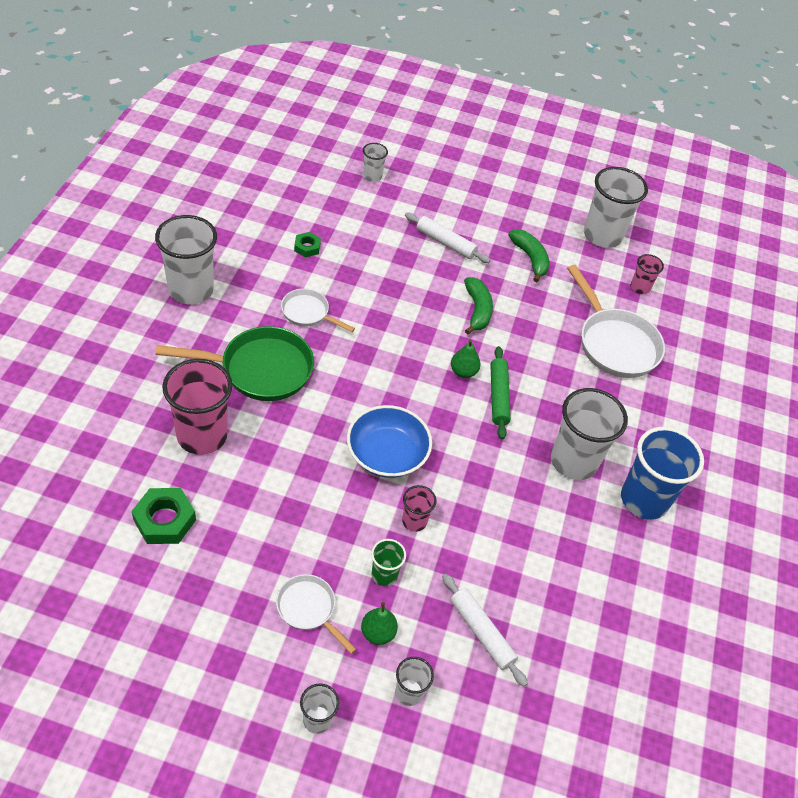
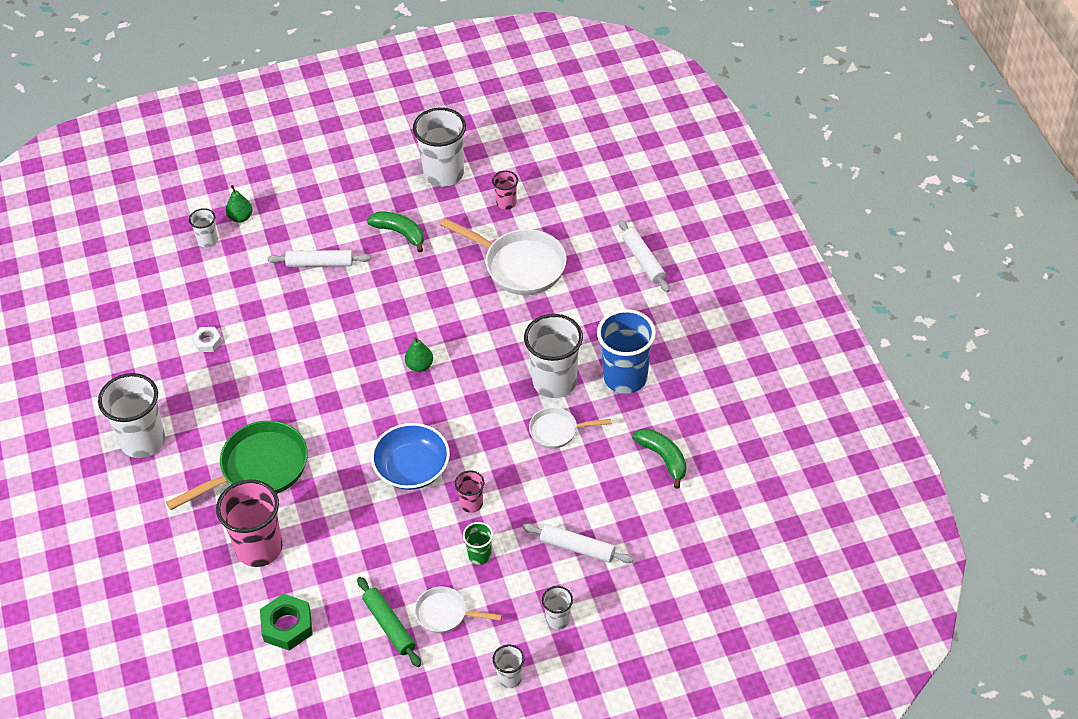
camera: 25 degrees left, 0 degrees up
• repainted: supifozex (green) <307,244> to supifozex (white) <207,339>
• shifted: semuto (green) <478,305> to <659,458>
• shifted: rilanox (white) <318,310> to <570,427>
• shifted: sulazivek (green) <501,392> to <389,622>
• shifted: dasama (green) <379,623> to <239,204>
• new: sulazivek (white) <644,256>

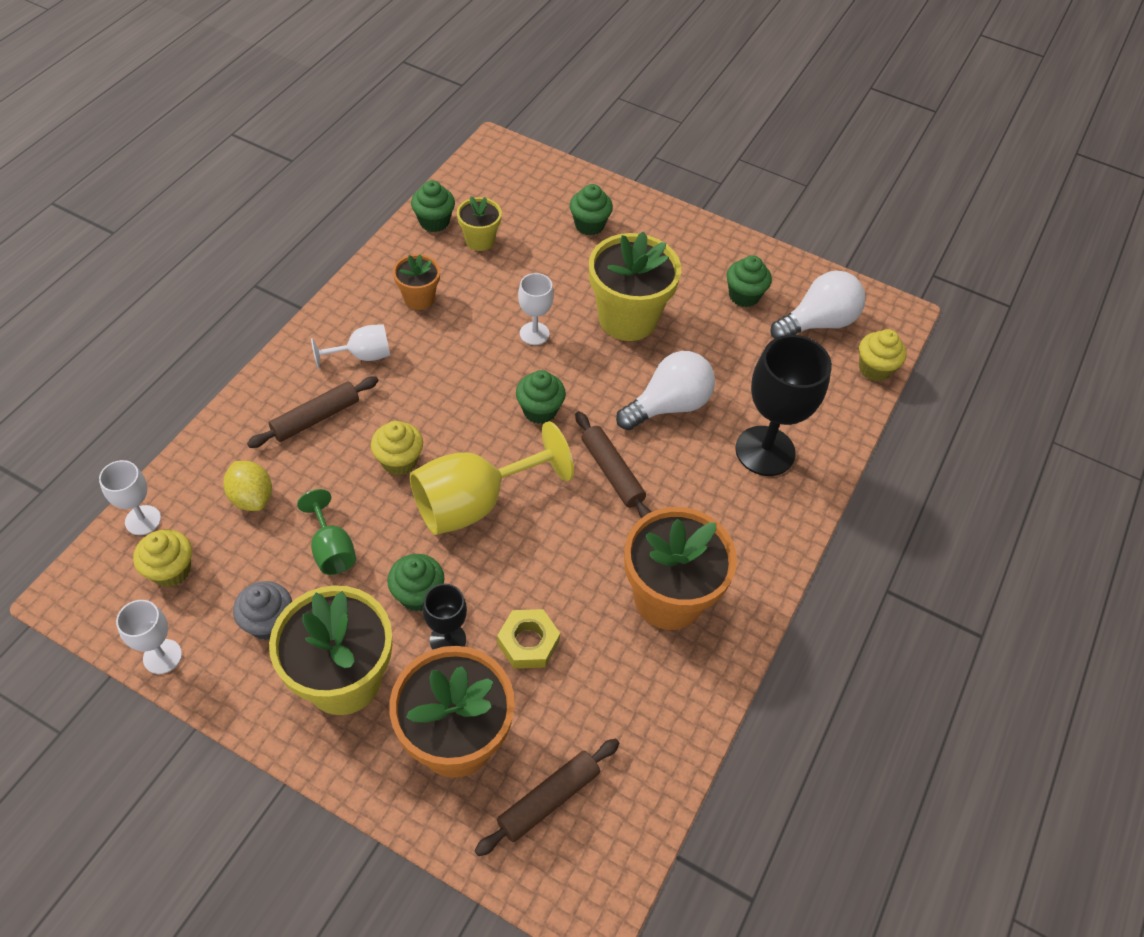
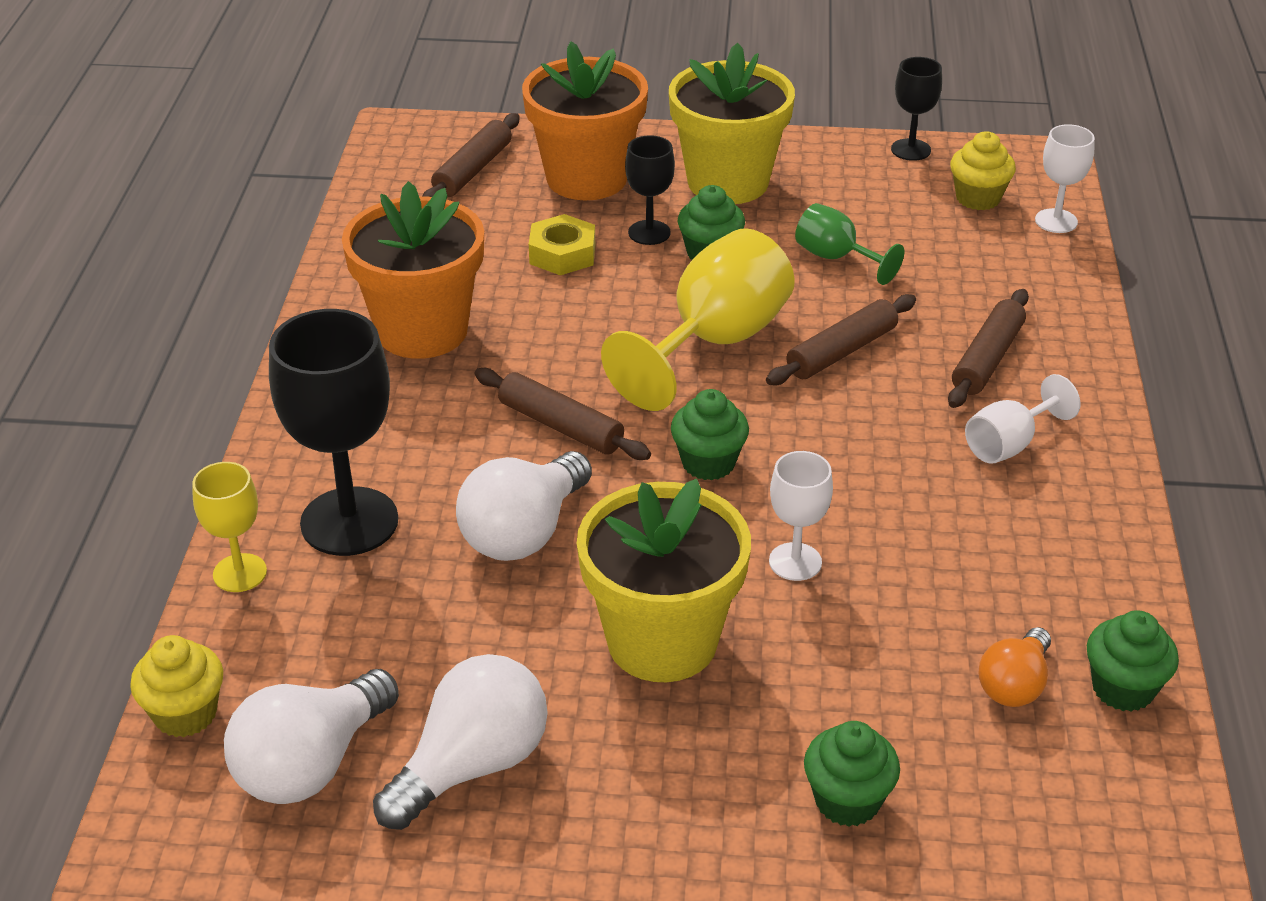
camera: 160 degrees right, 15 degrees down
• swapped: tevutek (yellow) <479,223> to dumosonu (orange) <1015,667>
• gone: tevutek (orange) <416,282>
• swapped: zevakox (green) <749,281> to dumosonu (white) <460,742>
• swapped: zevakox (yellow) <397,448> to sulazivek (brown) <841,339>
• gone: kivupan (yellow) <247,486>
• gone: zevakox (grey) <262,610>
• repainted: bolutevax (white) <149,637> to bolutevax (black) <916,109>
• new: bolutevax (yellow) <229,527>

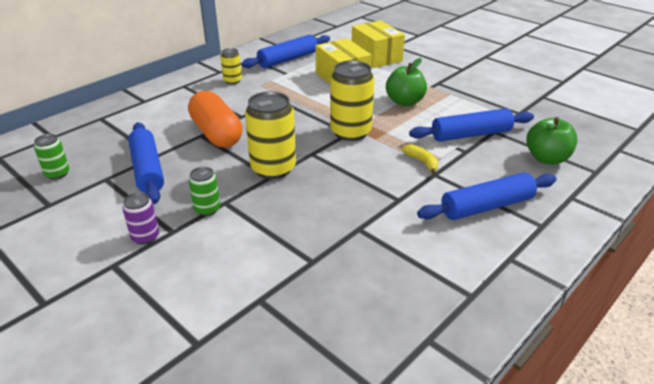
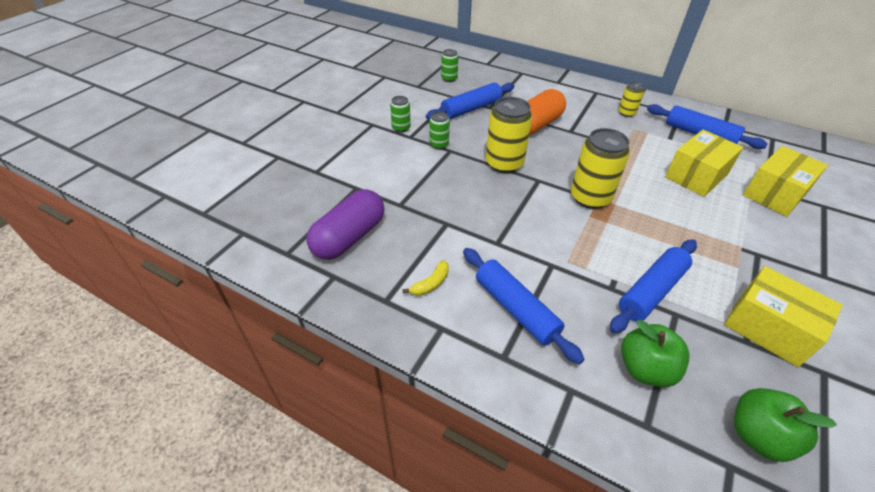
camera: 75 degrees right, 10 degrees up
• shifted: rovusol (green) <406,82> to <785,425>
• rotated: sulazivek (blue) <471,125> = <653,286> 75 degrees clockwise
• shifted: semuto (yellow) <420,159> to <425,278>
• repainted: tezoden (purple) <140,219> to tezoden (green) <400,114>
• new: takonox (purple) <345,224>
• new: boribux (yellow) <783,316>

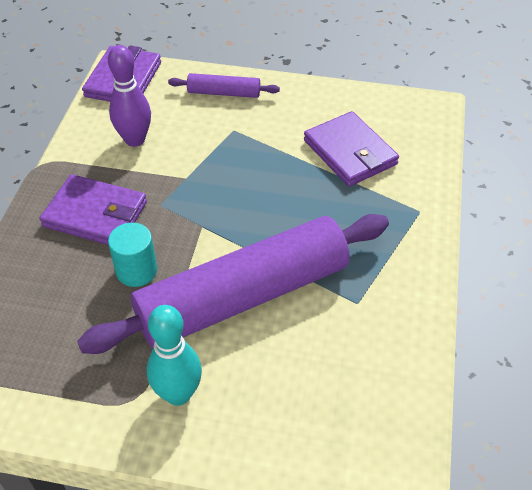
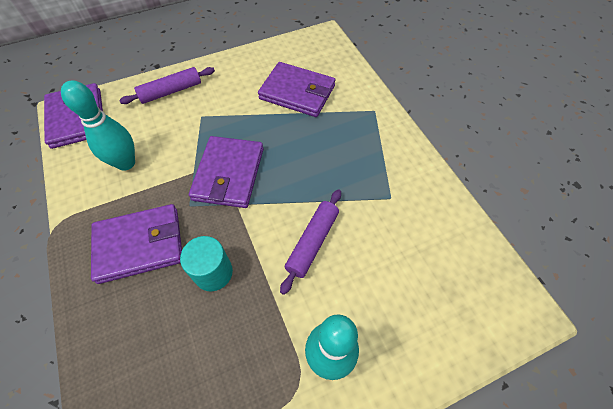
camera: 35 degrees left, 10 degrees up
• repainted: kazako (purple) <129,96> to kazako (turquoise) <98,126>
• scaled: sulazivek (purple) <233,284> = <310,242> x0.43
• new: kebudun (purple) <226,172>

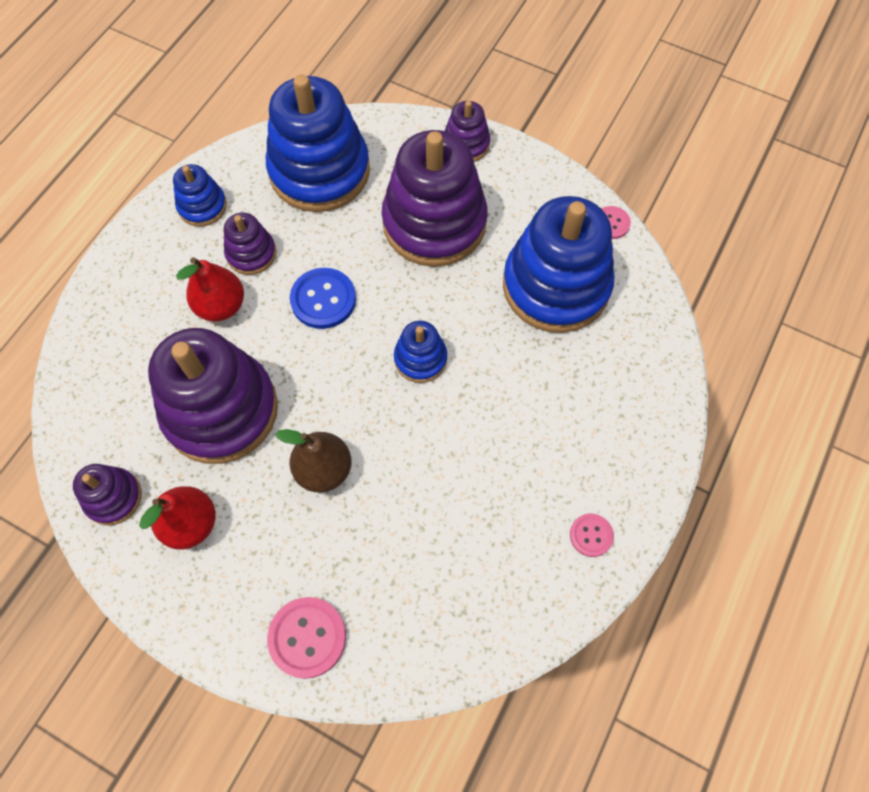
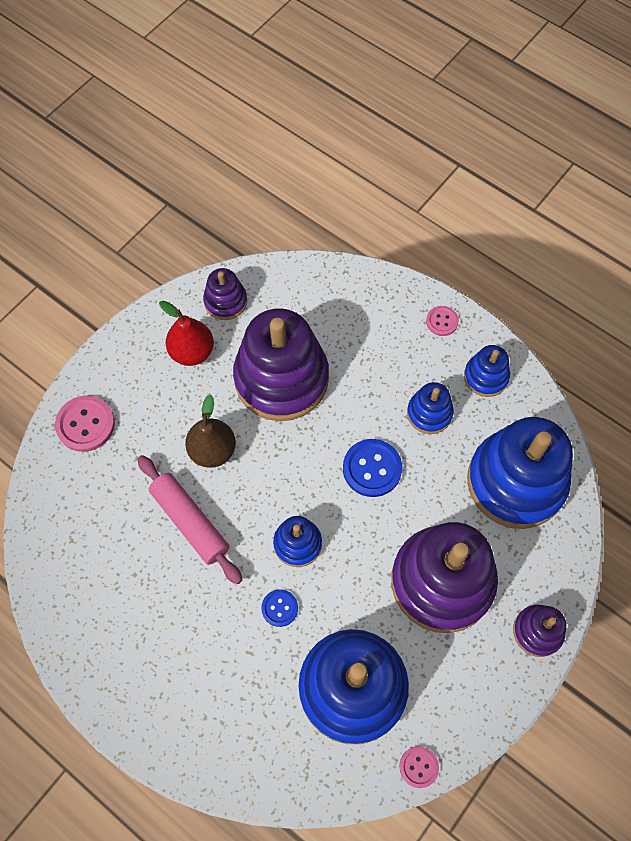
camera: 100 degrees right, 0 degrees up
• repainted: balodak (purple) <250,243> to balodak (blue) <430,408>
• gone: dasama (red) <210,289>
• shifted: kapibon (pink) <592,535> to <442,321>
• new: sulazivek (pink) <189,519>
• new: kapibon (blue) <279,608>

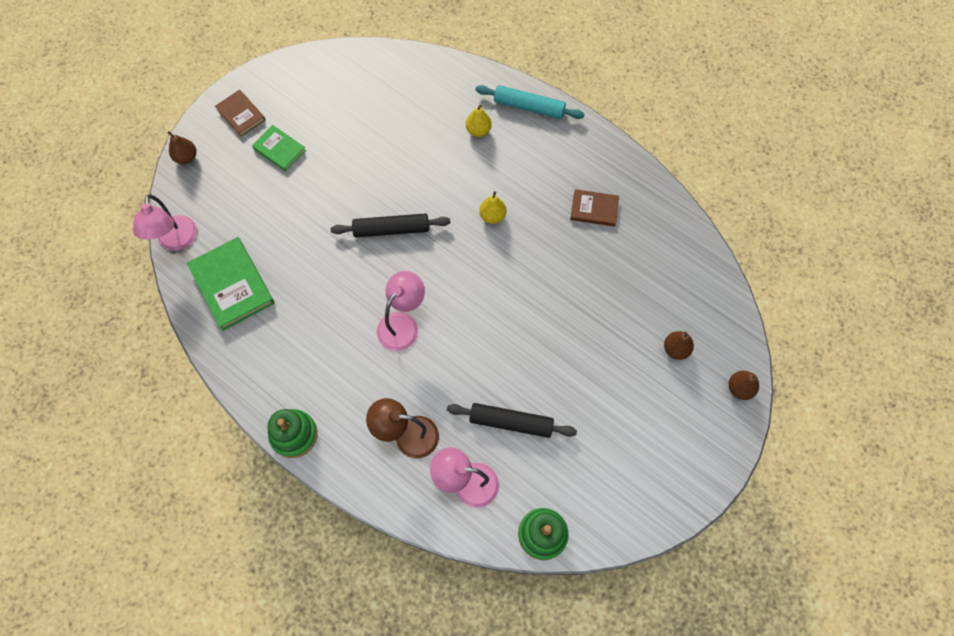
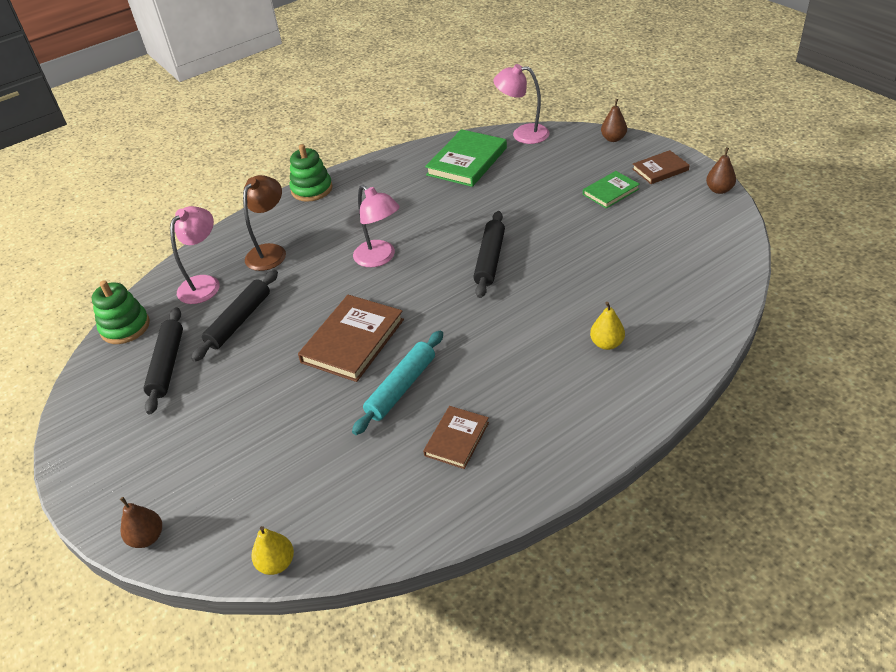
camera: 110 degrees right, 25 degrees down
• shifted: sulazivek (turquoise) <530,102> to <397,382>
• shifted: dasama (yellow) <492,207> to <272,550>
• rotated: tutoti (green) <230,284> = <466,158> 45 degrees counterclockwise
• shifted: dasama (brown) <679,345> to <721,171>
• new: tutoti (brown) <351,338>
• new: sulazivek (black) <163,360>

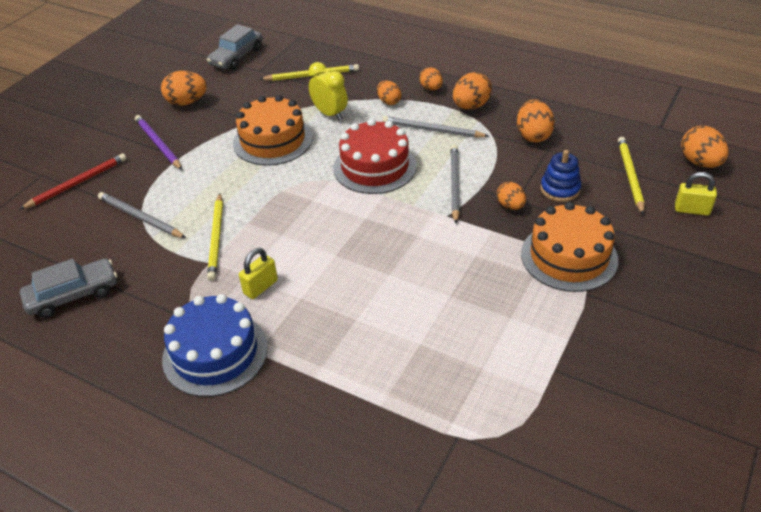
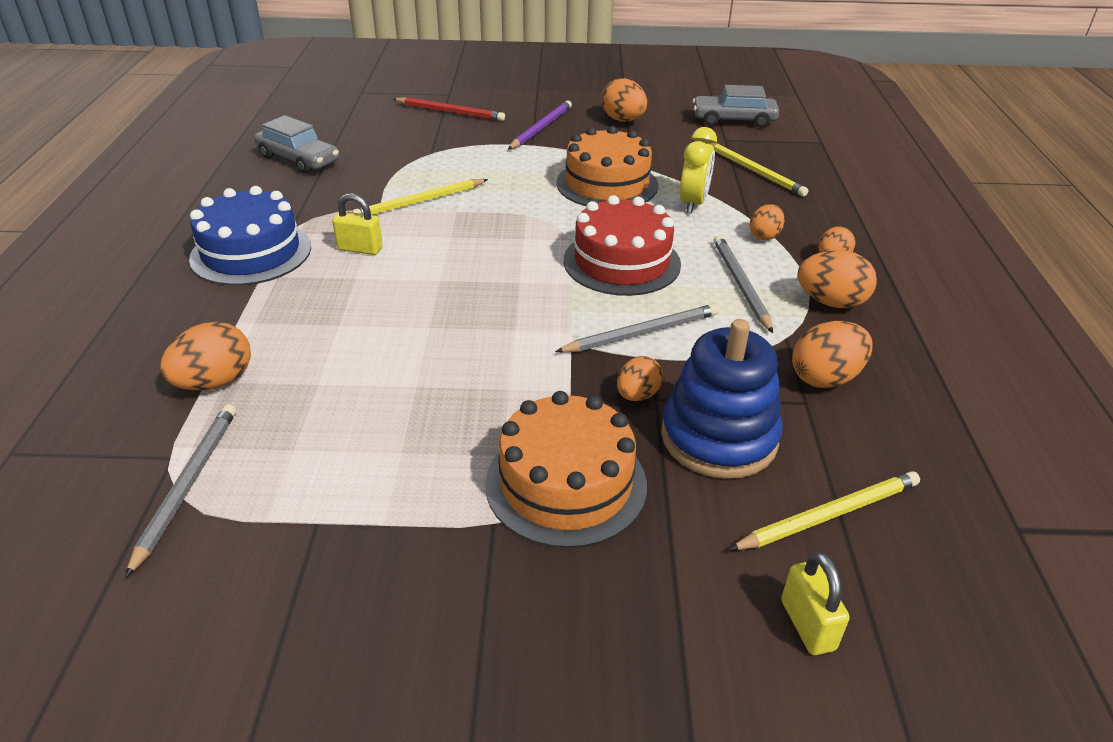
camera: 60 degrees right, 5 degrees down
• shifted: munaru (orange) <705,147> to <205,356>
• scaled: balodak (blue) <561,176> = <722,399> x1.70
• shifted: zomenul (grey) <142,215> to <180,491>

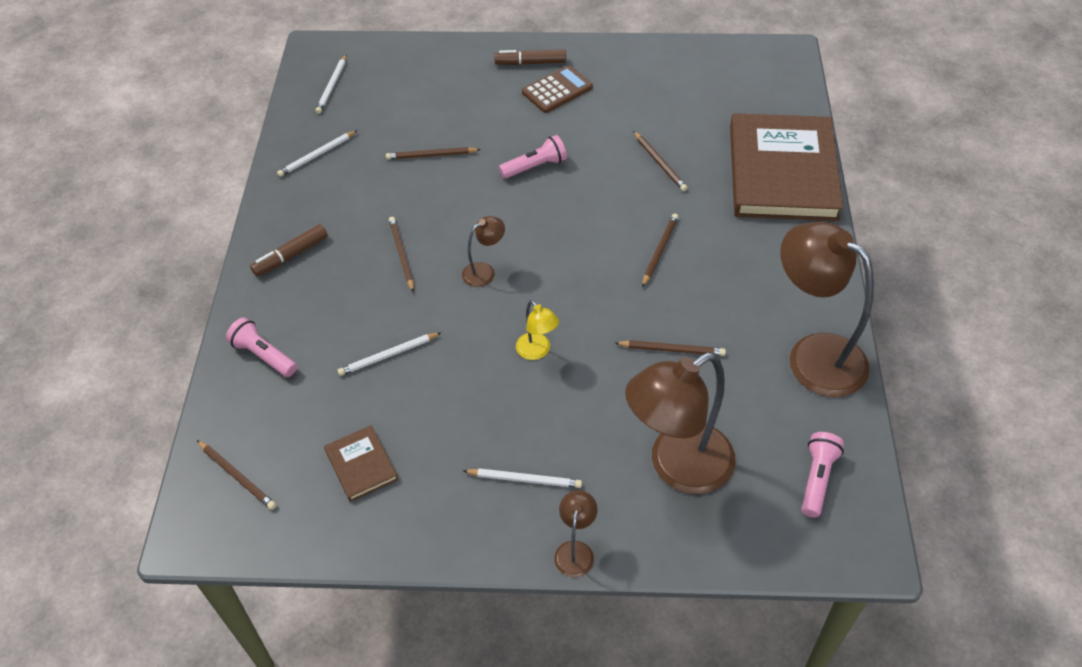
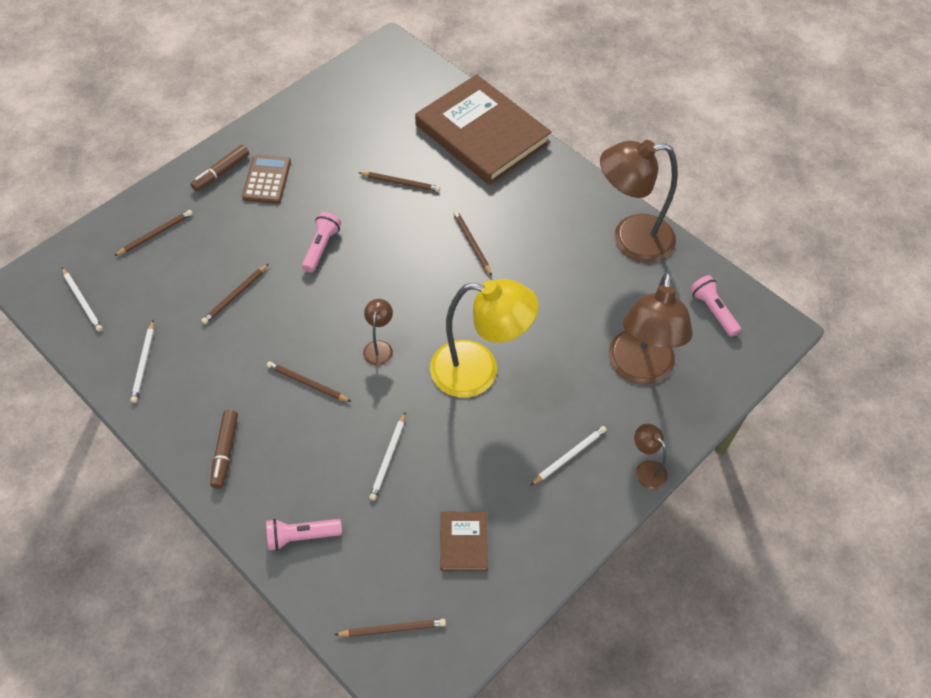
camera: 50 degrees left, 5 degrees up
• scaled: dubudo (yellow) <537,330> = <484,338> x2.24
• shifted: zomenul (brown) <670,348> to <153,233>
• rotated: tutoti (brown) <361,463> = <464,541> 75 degrees clockwise

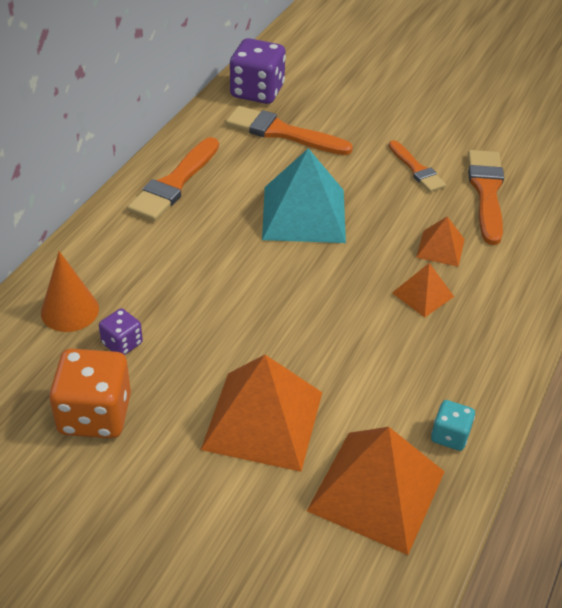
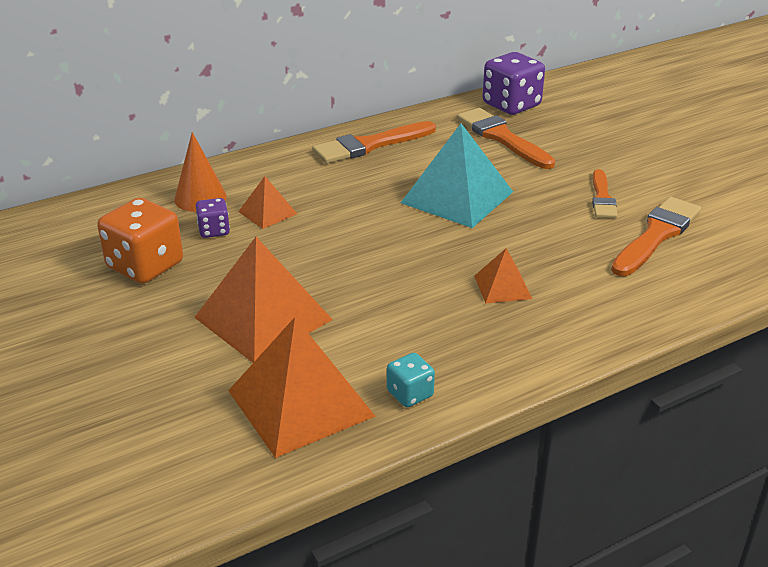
camera: 35 degrees right, 10 degrees down
• shifted: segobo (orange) <440,241> to <267,202>

